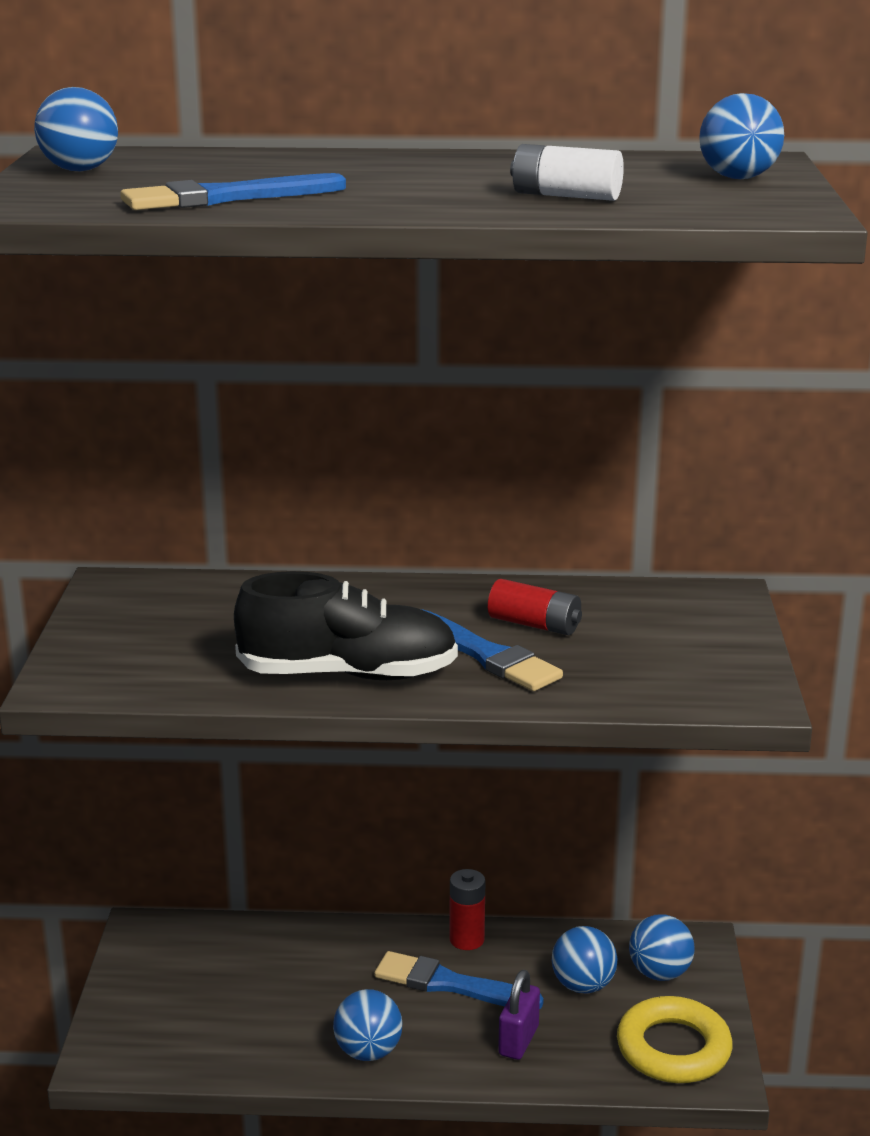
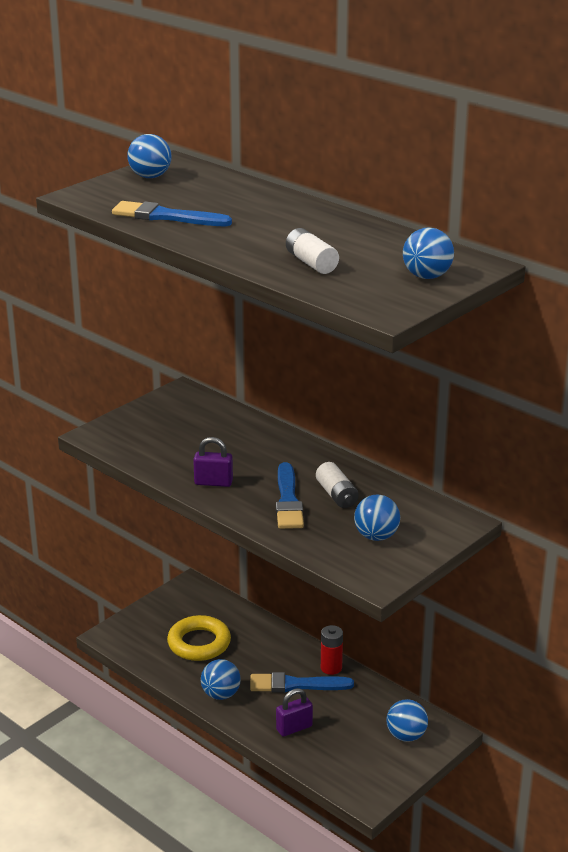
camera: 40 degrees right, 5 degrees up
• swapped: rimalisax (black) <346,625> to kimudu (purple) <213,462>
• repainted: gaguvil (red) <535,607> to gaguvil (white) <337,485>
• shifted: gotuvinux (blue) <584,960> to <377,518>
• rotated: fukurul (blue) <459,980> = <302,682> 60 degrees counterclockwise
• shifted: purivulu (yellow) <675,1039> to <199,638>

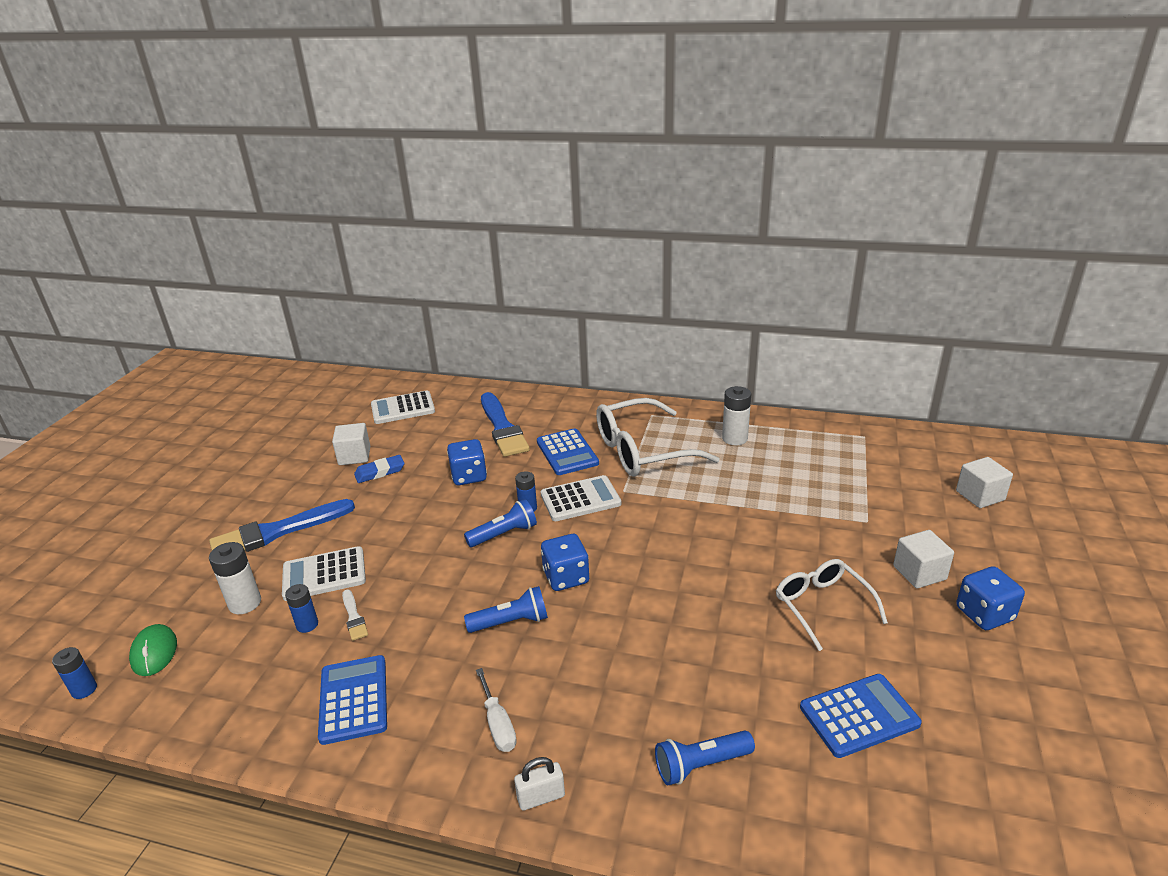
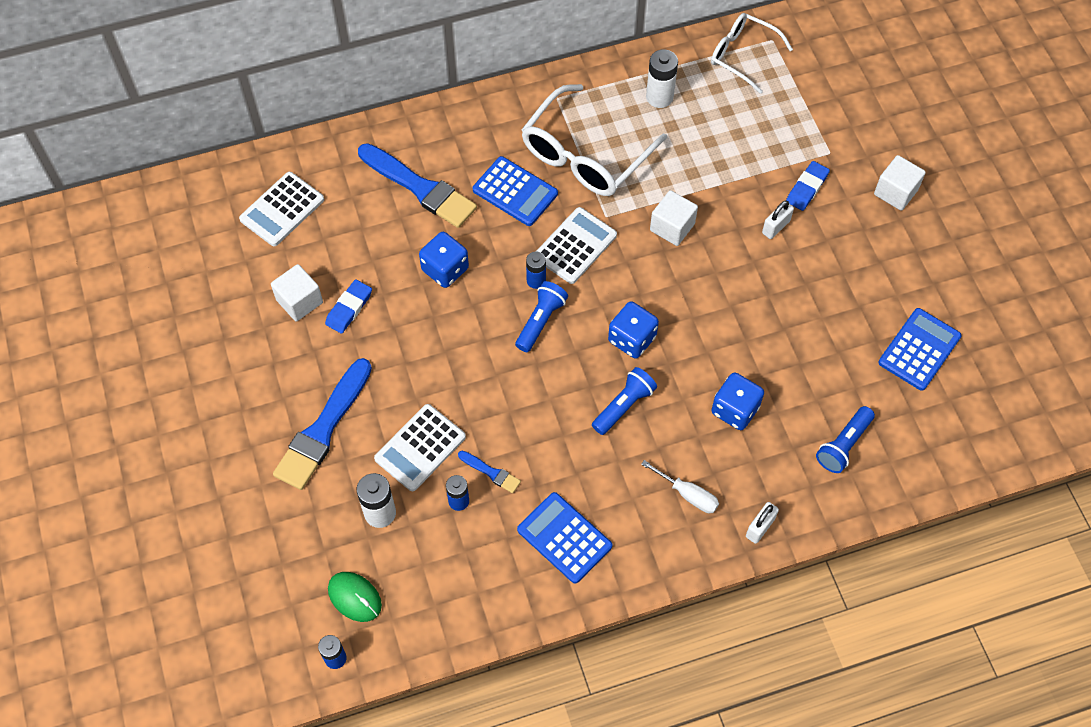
camera: 35 degrees left, 30 degrees up
• shifted: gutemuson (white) <984,482> to <674,218>
• shifted: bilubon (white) <832,605> to <752,53>
• shifted: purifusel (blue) <990,598> to <737,401>
• repainted: fukurul (white) <355,615> to fukurul (blue) <489,472>
• new: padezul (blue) <808,186>
• new: kimudu (white) <778,219>

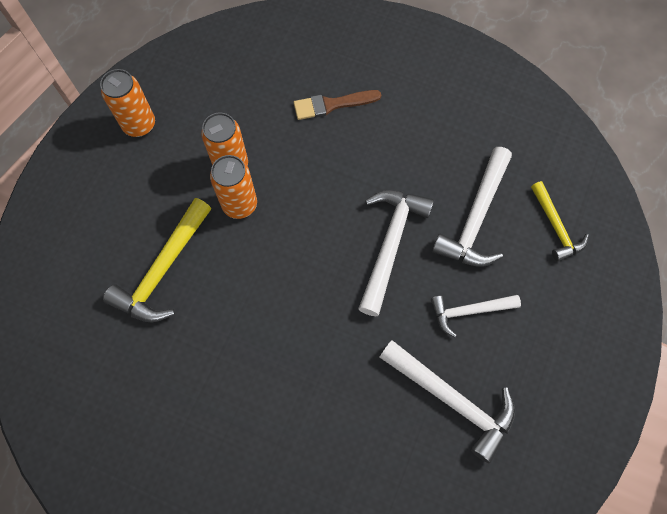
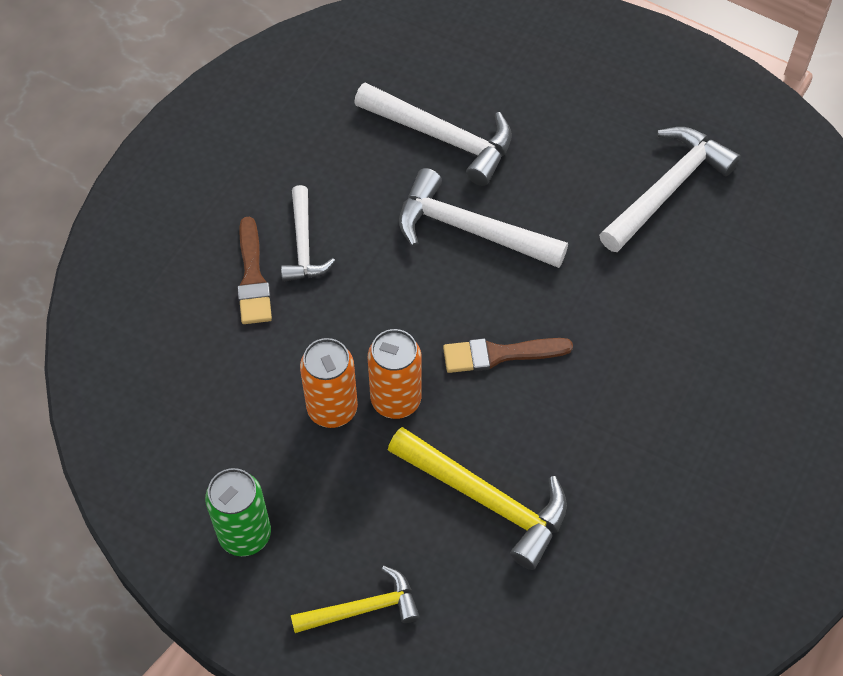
camera: 85 degrees left, 10 degrees down
• repainted: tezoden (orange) <127,103> to tezoden (green) <238,512>
• shifted: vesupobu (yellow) <560,221> to <355,599>
• shifted: vesupobu (white) <476,316> to <308,233>
• new: fukurul (brown) <508,355>

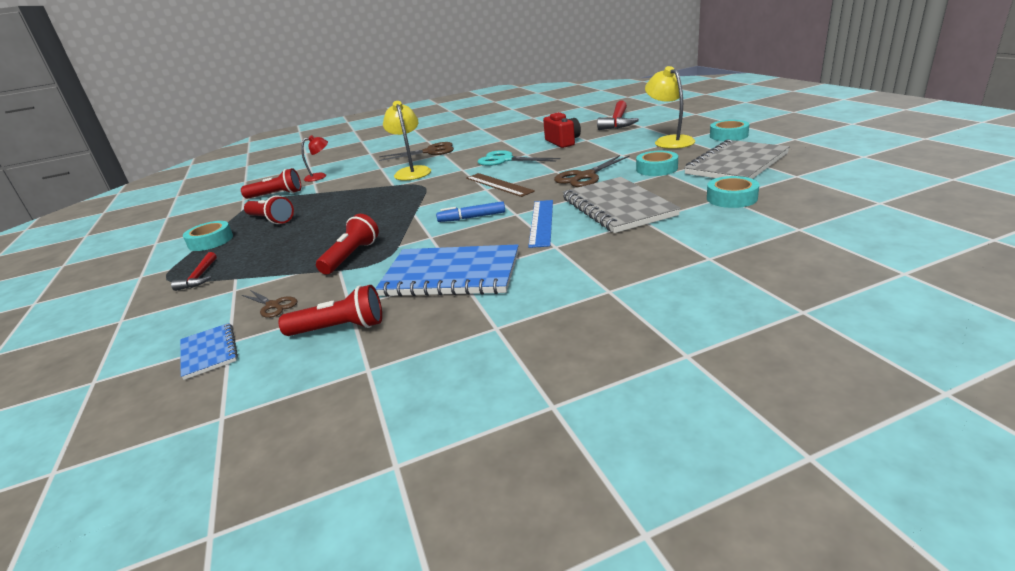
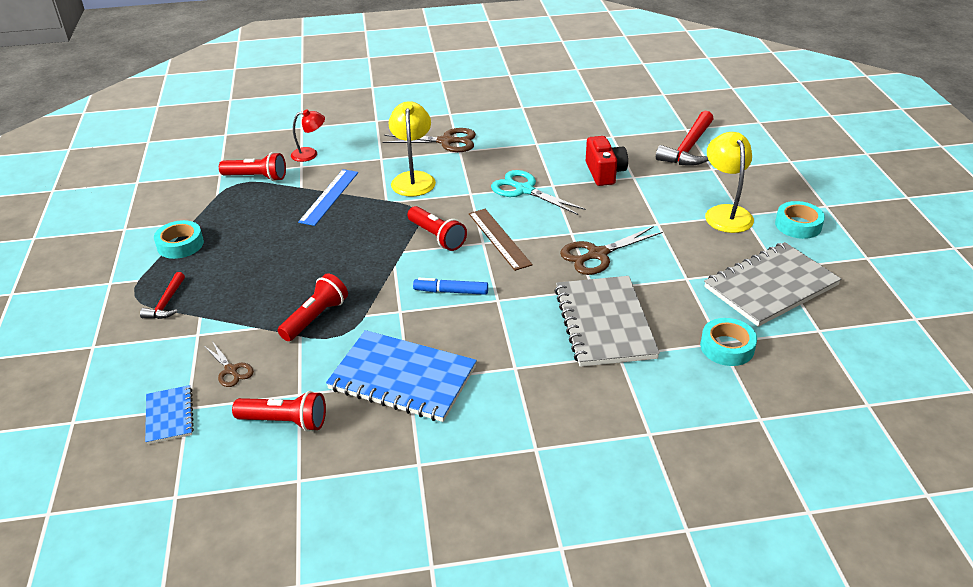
camera: 10 degrees right, 10 degrees up
• gone: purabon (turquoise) <657,163>
• shifted: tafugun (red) <269,209> to <437,228>
• shifted: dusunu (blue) <540,224> to <328,197>

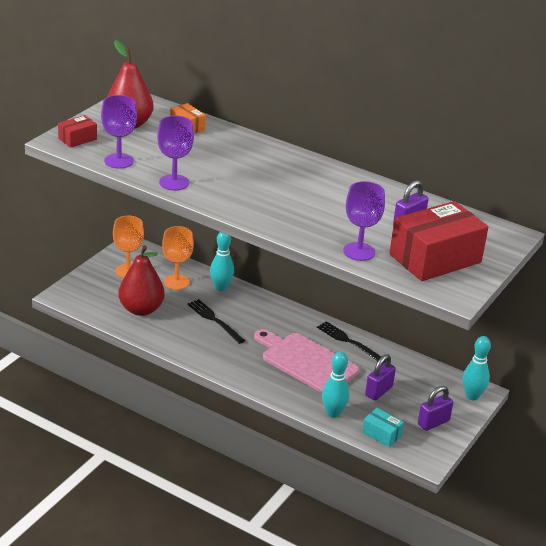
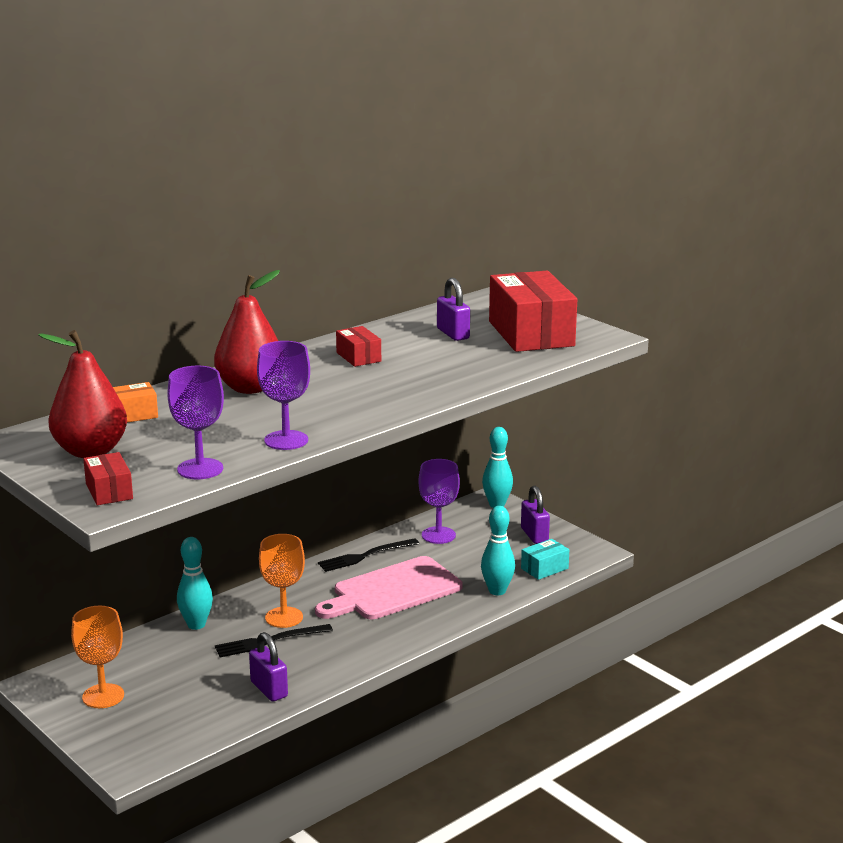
camera: 70 degrees left, 10 degrees down
• shifted: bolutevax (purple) <364,221> to <439,501>
• shifted: bolutevax (orange) <178,258> to <282,581>
• shifted: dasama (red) <141,280> to <247,332>
• shifted: kimudu (purple) <380,377> to <268,666>
• new: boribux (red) <358,346>

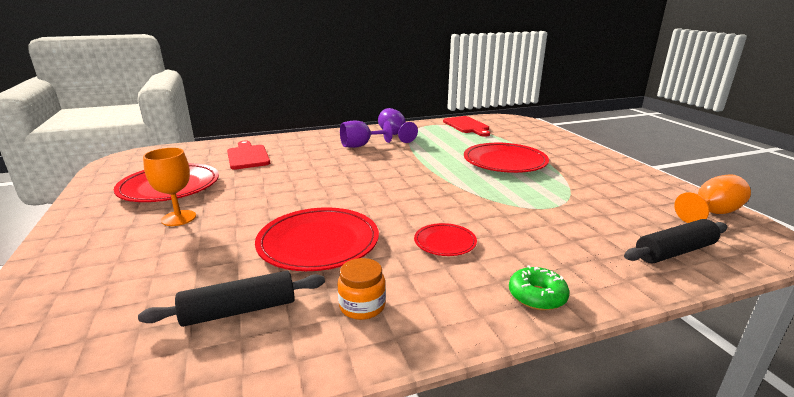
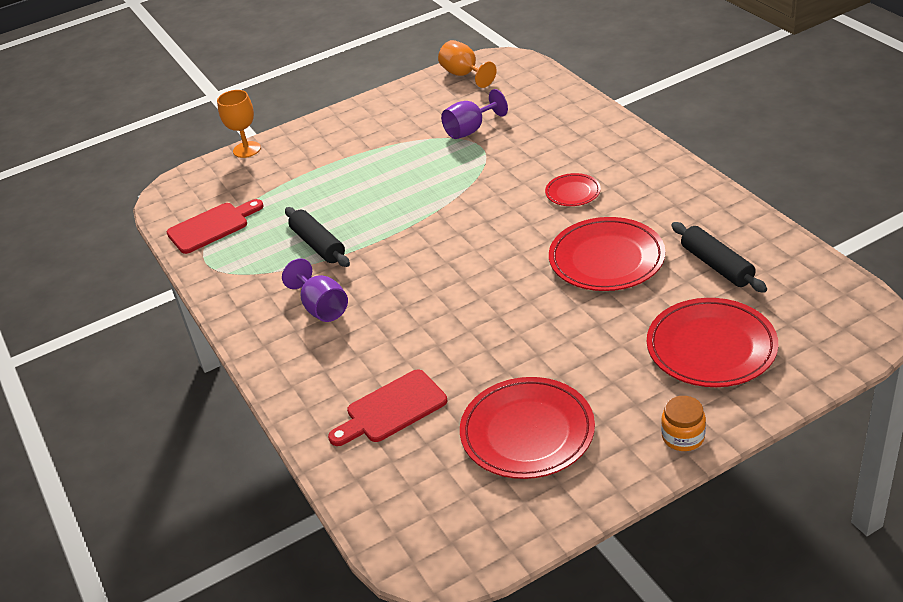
camera: 95 degrees left, 15 degrees up
• shifted: bolutevax (purple) <398,125> to <474,114>
• shifted: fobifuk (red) <506,158> to <712,342>
• shifted: bolutevax (orange) <169,187> to <239,124>
• shifted: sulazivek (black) <676,241> to <317,237>
• shifted: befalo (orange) <362,289> to <683,423>
• gone: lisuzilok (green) <539,287>

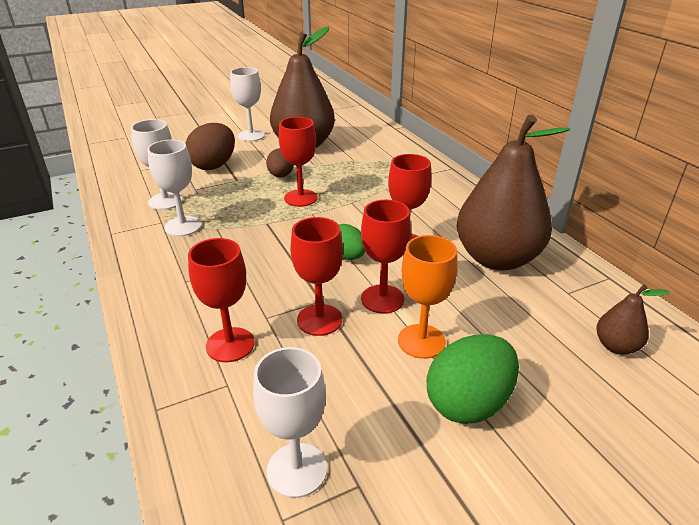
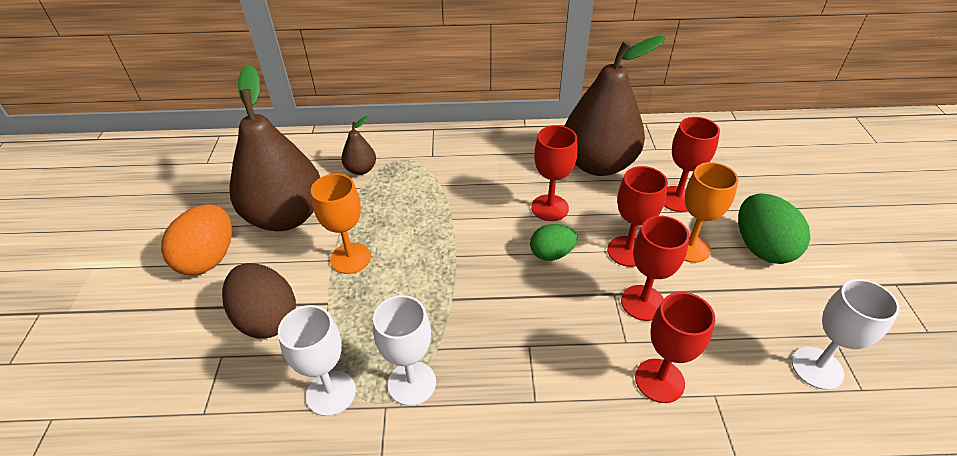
camera: 65 degrees left, 10 degrees up
• swapped: bolutevax (white) <247,104> to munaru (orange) <196,240>
• shifted: bolutevax (red) <298,162> to <692,164>
• swapped: munaru (brown) <280,162> to bolutevax (orange) <341,224>
• shifted: dasama (brown) <633,320> to <358,145>

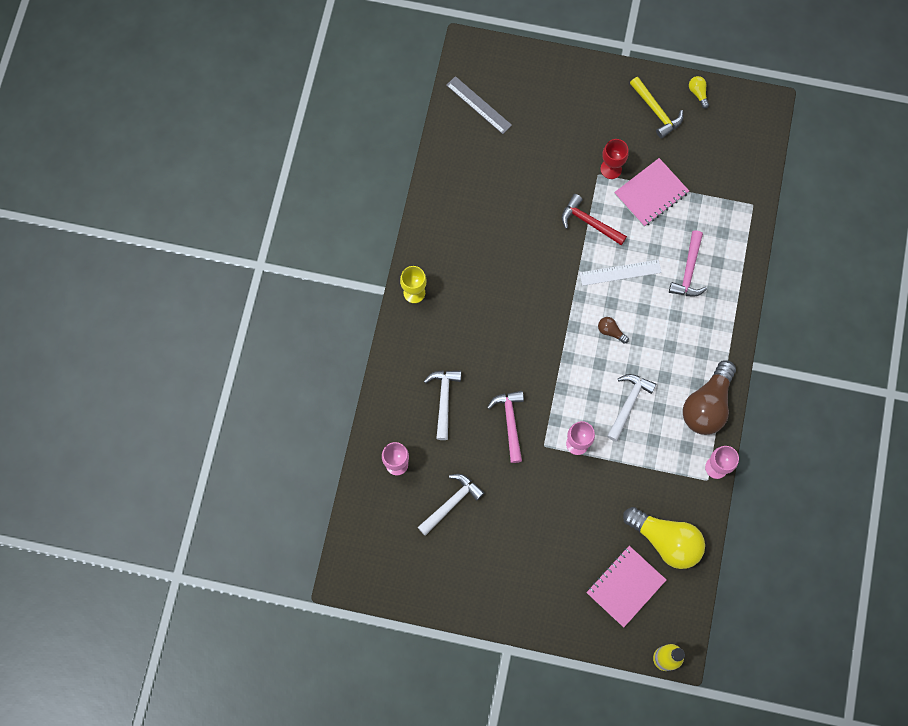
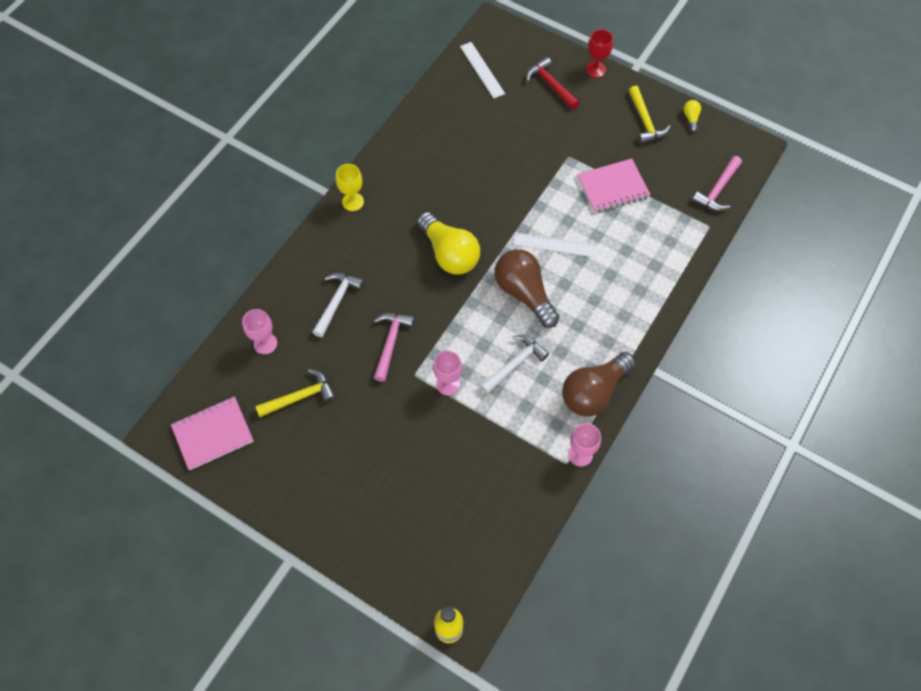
camera: 20 degrees right, 10 degrees down
• repainted: dusunu (grey) <479,105> to dusunu (white) <482,70>
• shifted: bolutevax (red) <614,159> to <599,53>
• shifted: vesupobu (red) <594,219> to <553,83>
• shifted: vesupobu (pink) <688,263> to <717,183>
• scaled: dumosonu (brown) <613,330> = <527,288> x2.39
• repainted: vesupobu (white) <451,505> to vesupobu (yellow) <295,393>
• shifted: dumosonu (yellow) <664,538> to <448,243>
• shifted: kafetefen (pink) <626,586> to <212,433>

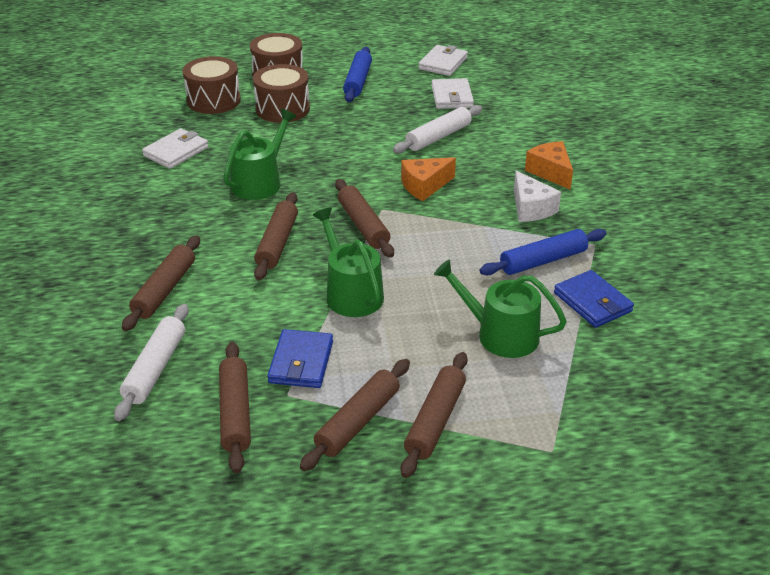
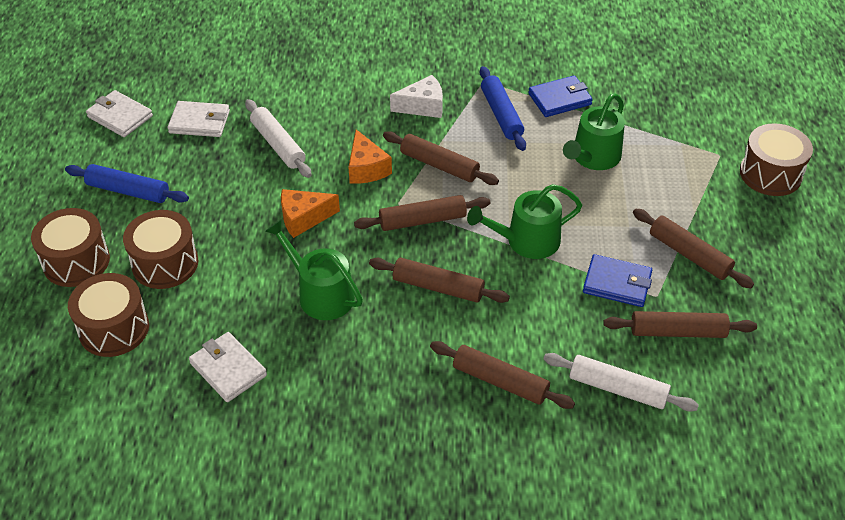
camera: 80 degrees left, 10 degrees up
• shifted: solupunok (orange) <549,165> to <310,213>
• shifted: sulazivek (brown) <434,415> to <441,158>
• new: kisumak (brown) <776,159>

